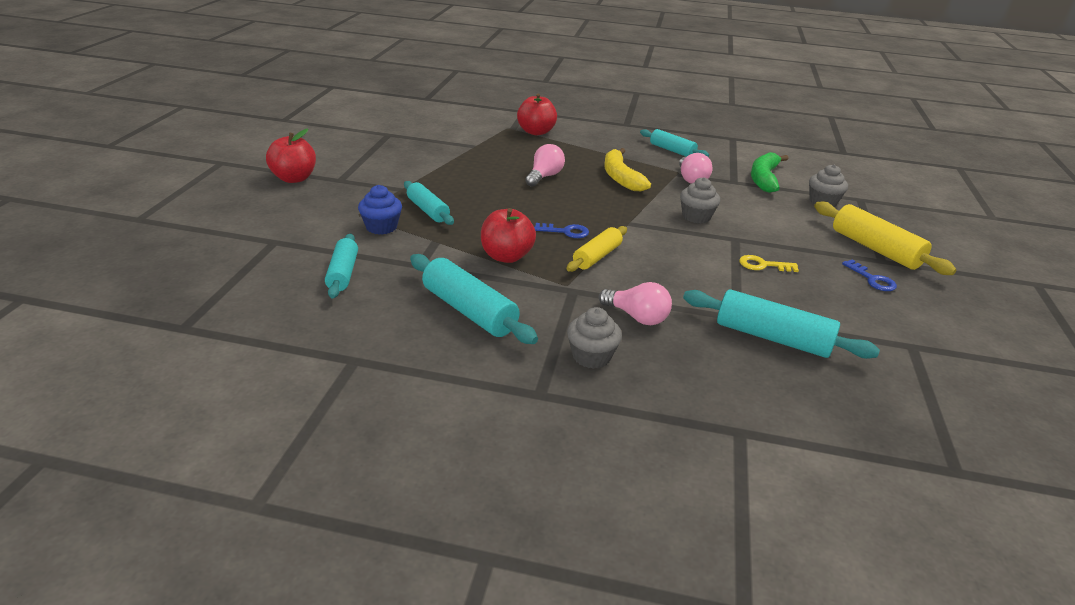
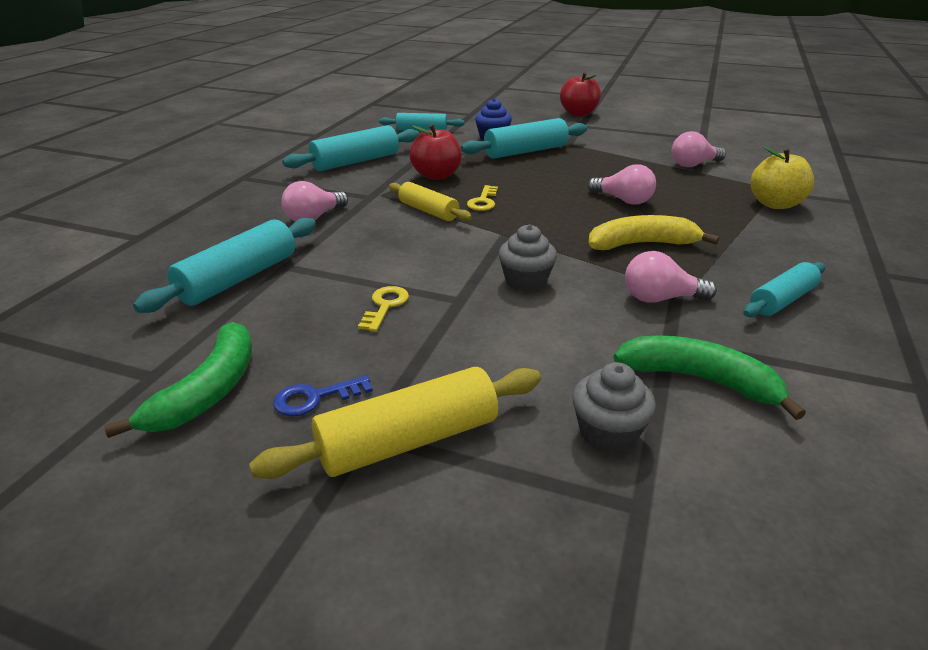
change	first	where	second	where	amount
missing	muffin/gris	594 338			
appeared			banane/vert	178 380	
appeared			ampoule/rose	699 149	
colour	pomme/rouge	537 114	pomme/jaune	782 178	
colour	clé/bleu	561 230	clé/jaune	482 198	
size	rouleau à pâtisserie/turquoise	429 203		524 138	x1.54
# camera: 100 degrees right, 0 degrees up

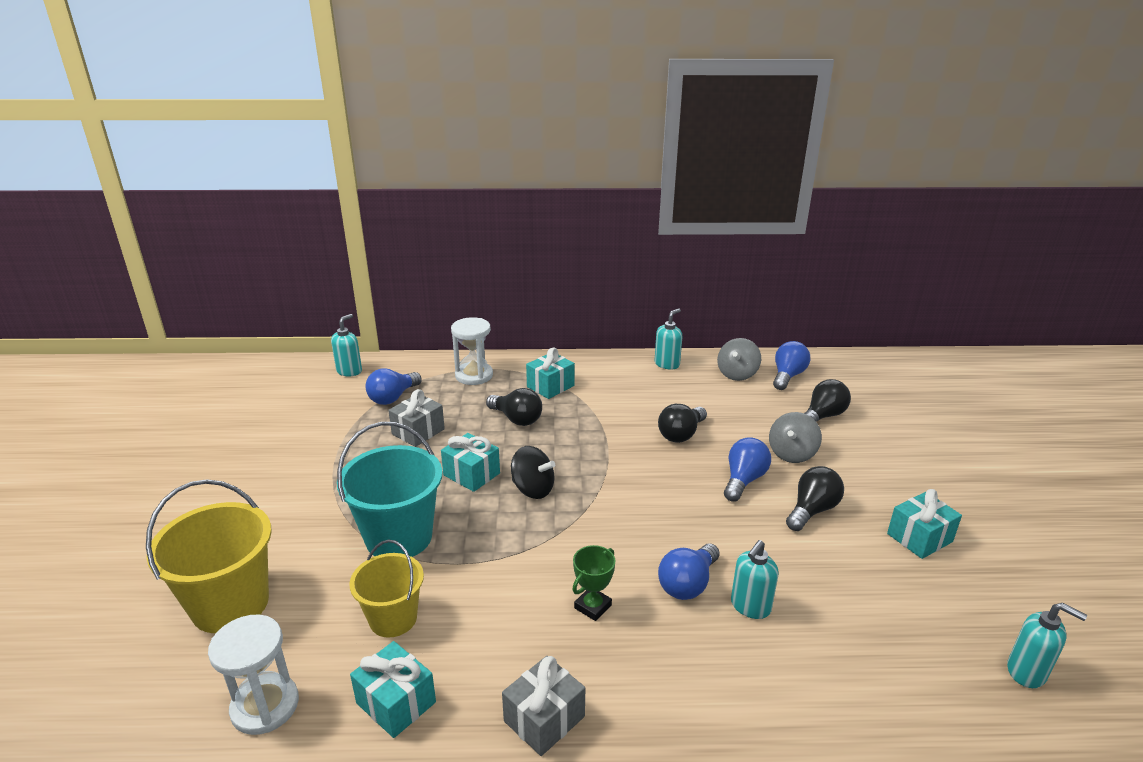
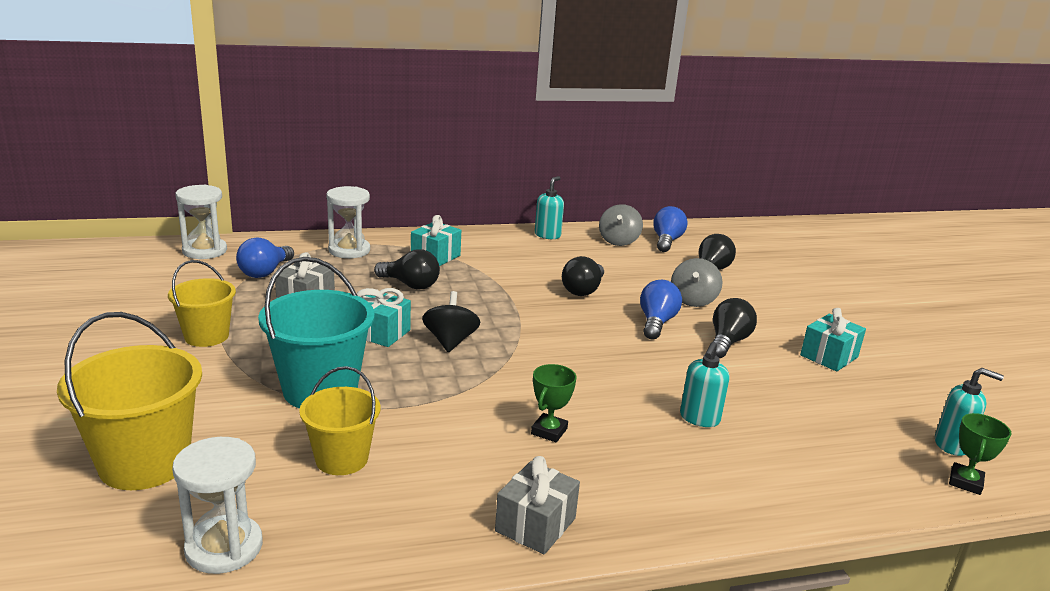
change	first	where	second	where	amount
missing	cadeau/turquoise	393 689			
missing	ampoule/bleu	689 571			
appeared			seau/jaune	202 303	
appeared			trophée/vert	980 454	
exchanged	distributeur de savon/turquoise	346 345	sablier/blanc	201 222	
spun	toupie/noir	533 472		451 322	105 degrees counterclockwise
# camera: 15 degrees left, 5 degrees down

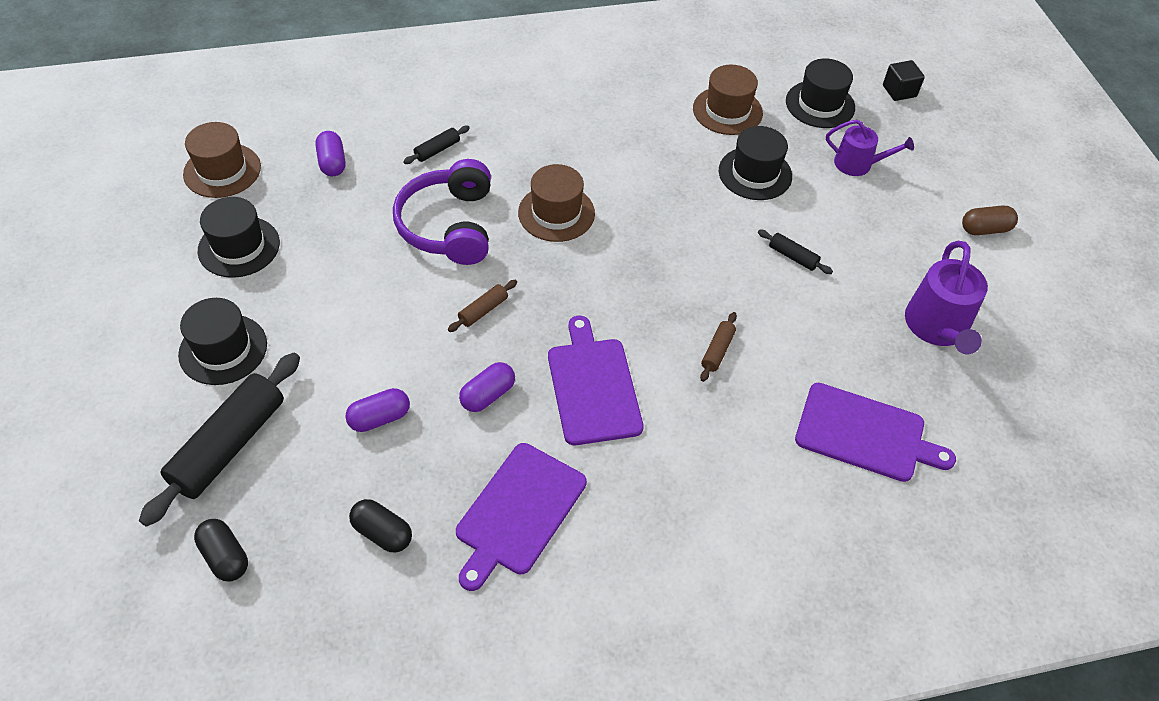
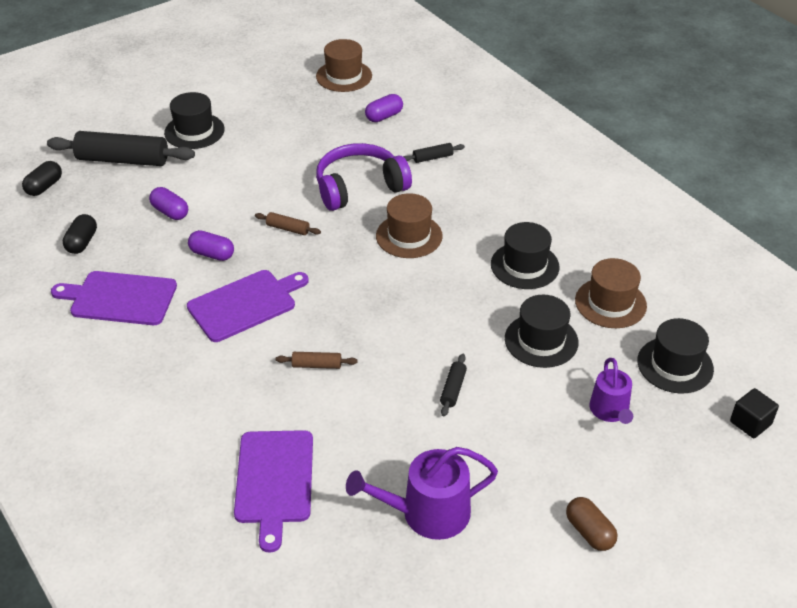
change	first	where	second	where	amount
relocated	chapeau/noir	239 237		525 255	
spun	rouleau à pâtisserie/noir	436 145		434 153	45 degrees counterclockwise
# camera: 70 degrees right, 10 degrees down

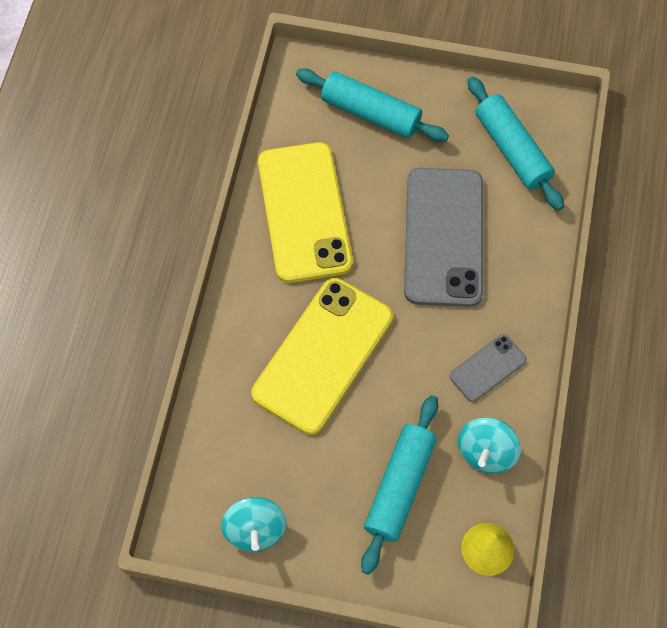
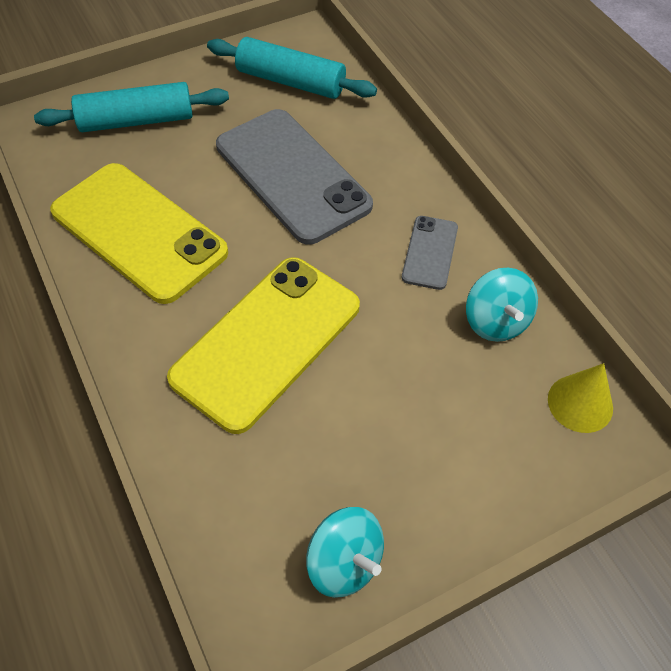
change	first	where	second	where	amount
missing	rouleau à pâtisserie/turquoise	399 485			
spun	téléphone/jaune	322 356		263 345	45 degrees clockwise
# camera: 40 degrees left, 10 degrees down

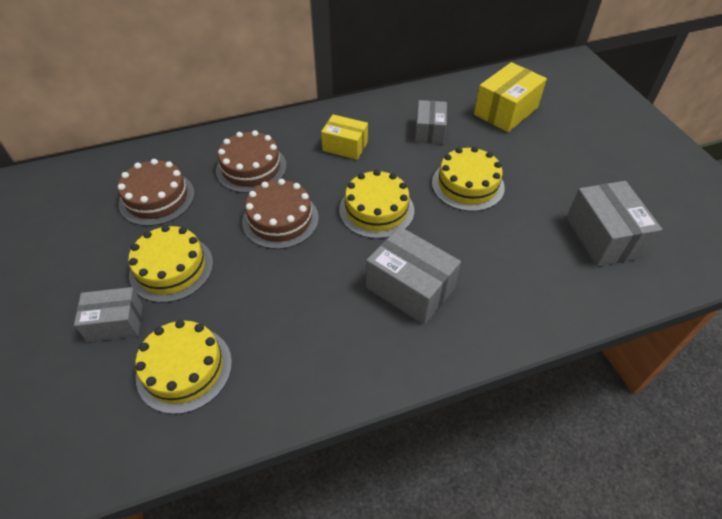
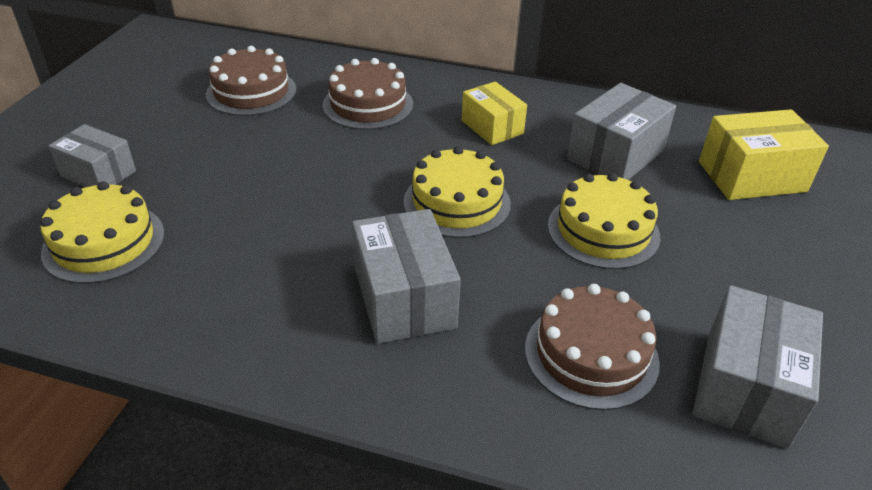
change	first	where	second	where	amount
missing	gâteau/jaune	170 264			
relocated	gâteau/marron	280 214		592 347	
size	boîte/gris	431 122		621 131	x1.51
# camera: 35 degrees right, 10 degrees down

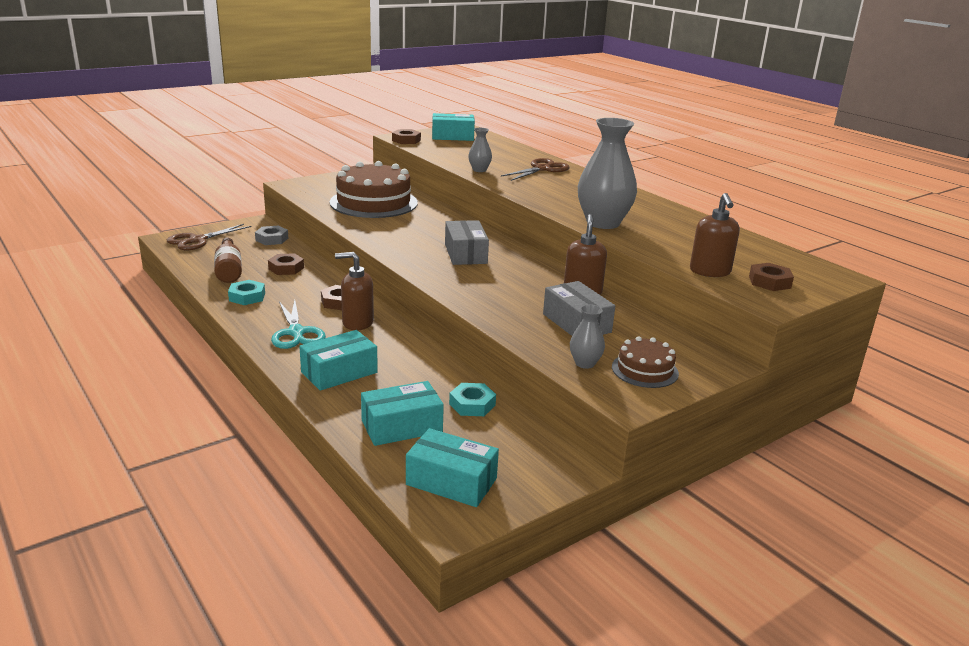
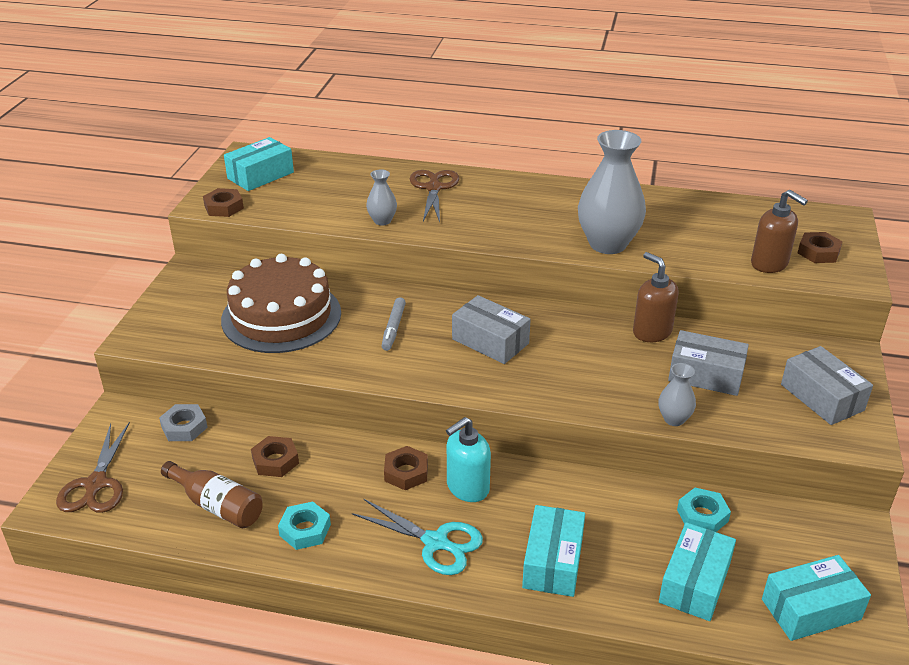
change	first	where	second	where	amount
appeared			feutre/gris	394 324	
relocated	vase/gris	587 336		677 394	
exchanged	gâteau/marron	645 362	boîte/gris	827 385	
colour	distributeur de savon/marron	354 291	distributeur de savon/turquoise	468 459	
# camera: 40 degrees left, 10 degrees up

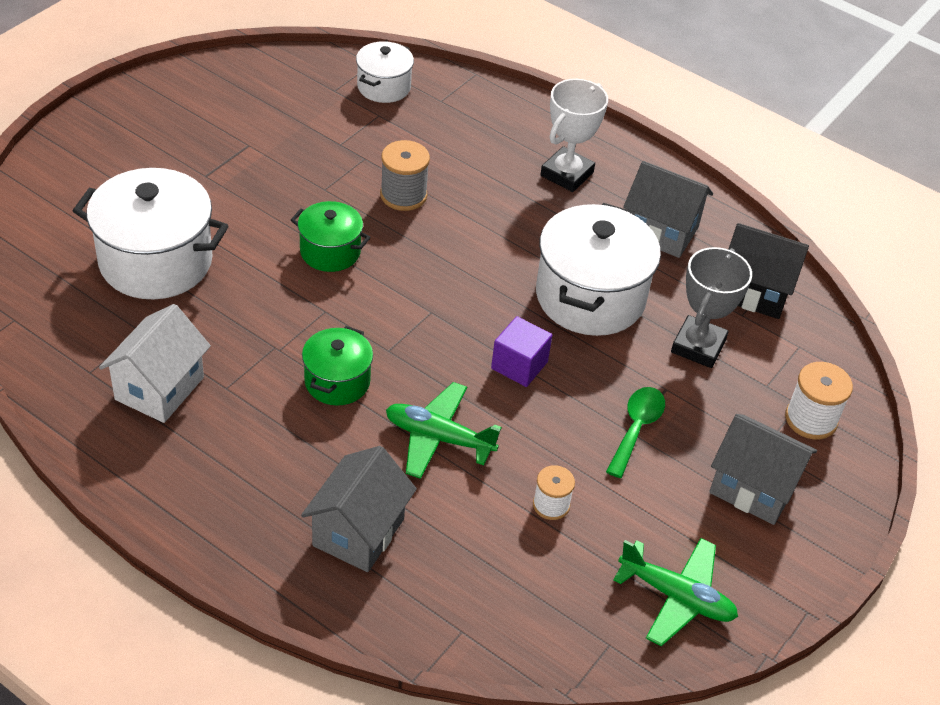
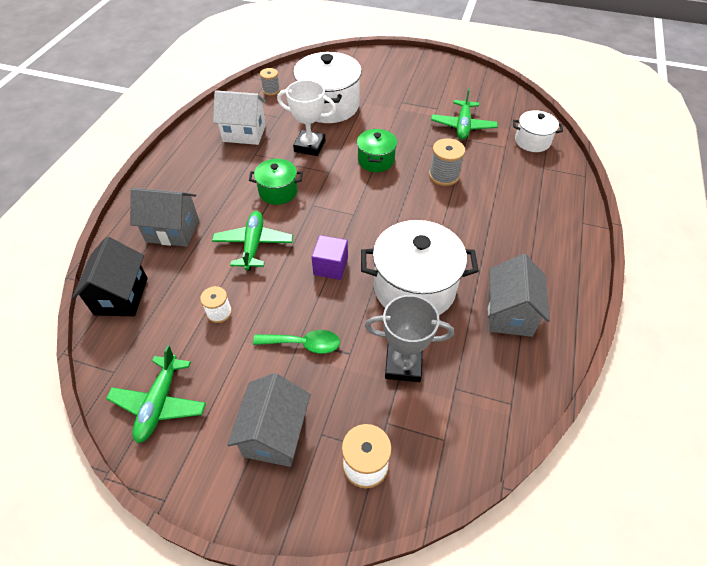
change	first	where	second	where	amount
appeared			bobine/gris	270 81	
appeared			avion/vert	464 114	
relocated	trophée/blanc	574 135		306 118	
relocated	maison/noir	768 271		110 276	
# camera: 75 degrees right, 5 degrees up

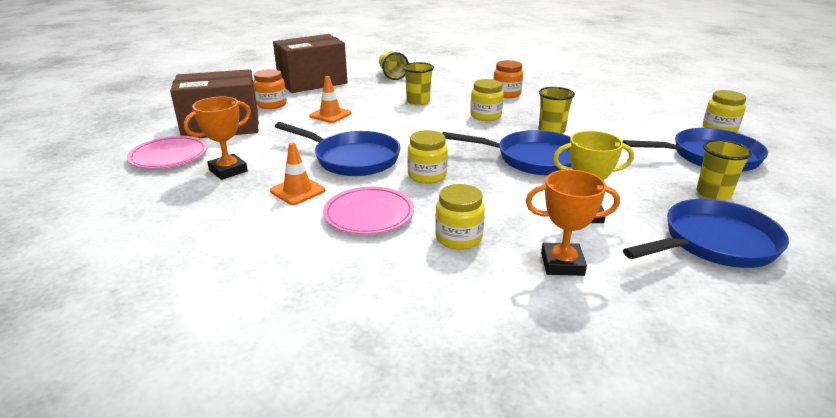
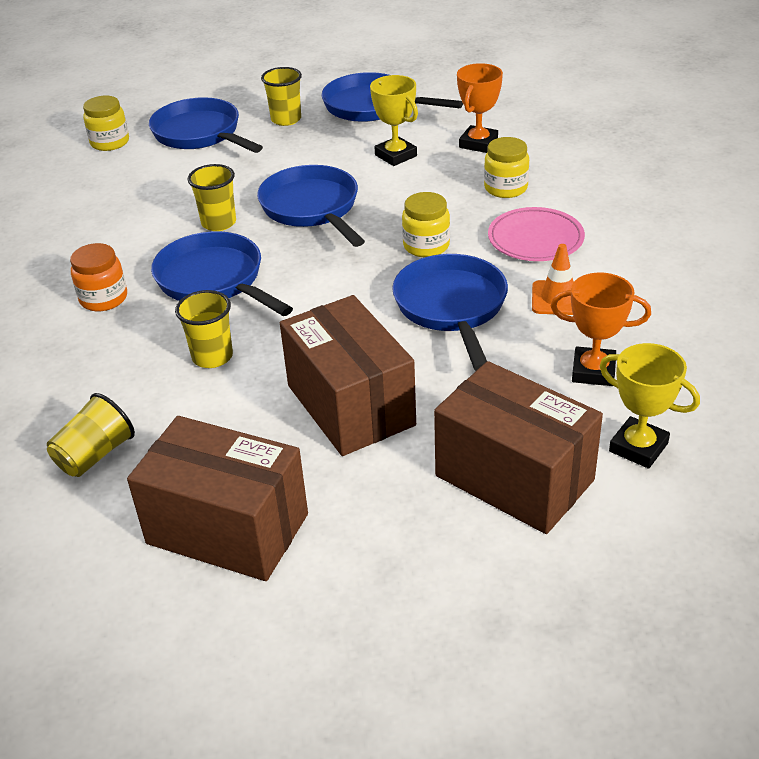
change	first	where	second	where	amount
missing	bocal/orange	270 89			
exchanged	assiette/rose	167 152	trophée/jaune	650 406	
exchanged	cône de chantier/orange	330 99	boîte/marron	348 375	
exchanged	bocal/jaune	487 100	poêle/bleu	222 273	
spun	trophée/orange	573 223		480 108	60 degrees clockwise
# camera: 125 degrees left, 10 degrees up

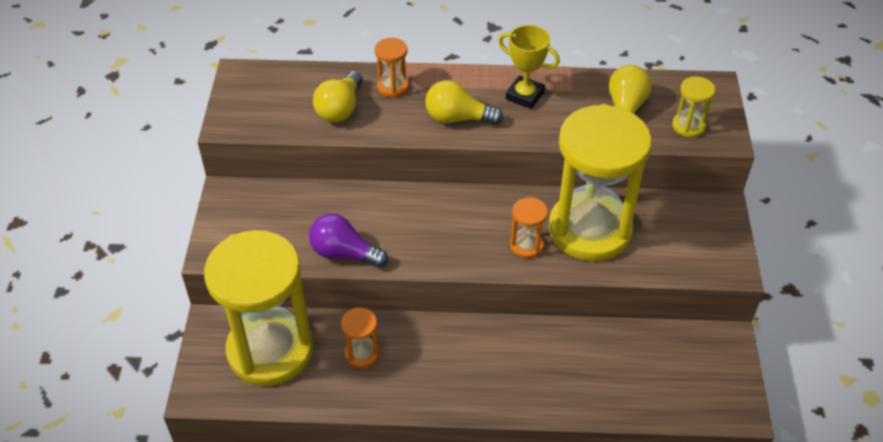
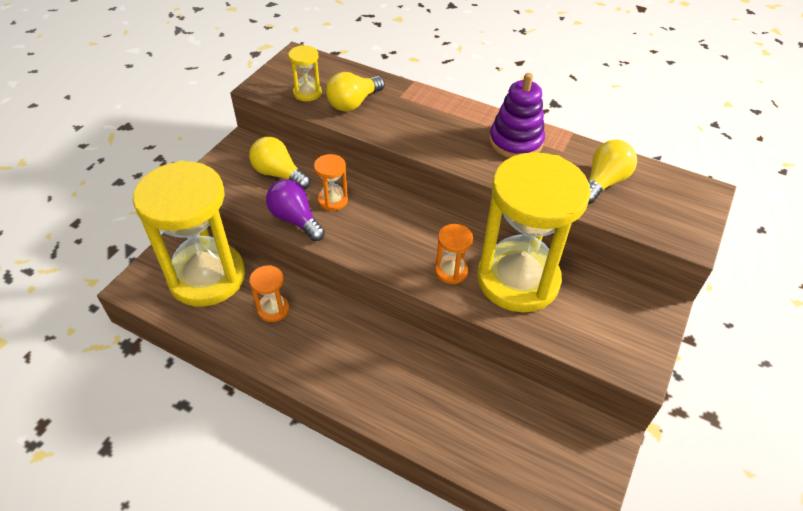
change	first	where	second	where	amount
relocated	sablier/orange	392 68		331 182	
relocated	ampoule/jaune	464 102		279 163	
relocated	sablier/jaune	693 106		305 73	
exchanged	trophée/jaune	529 67	jouet à empiler/violet	517 115	
# camera: 25 degrees right, 0 degrees up

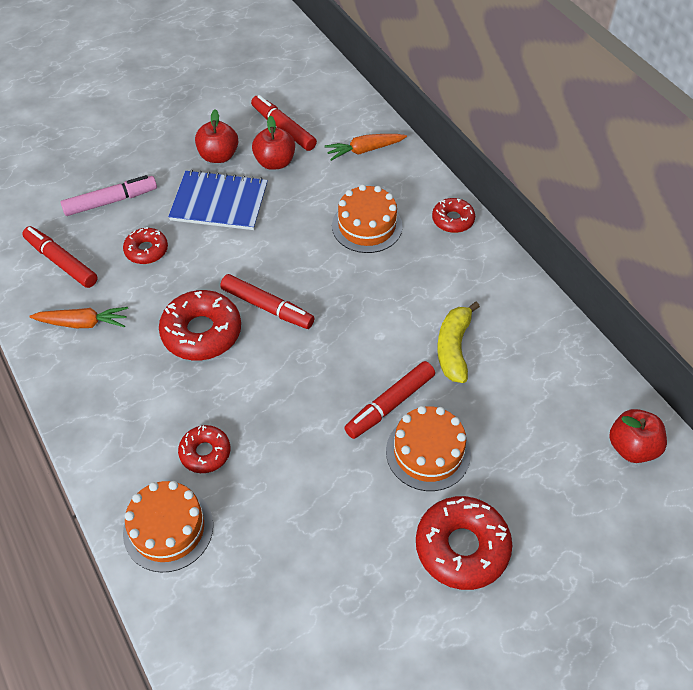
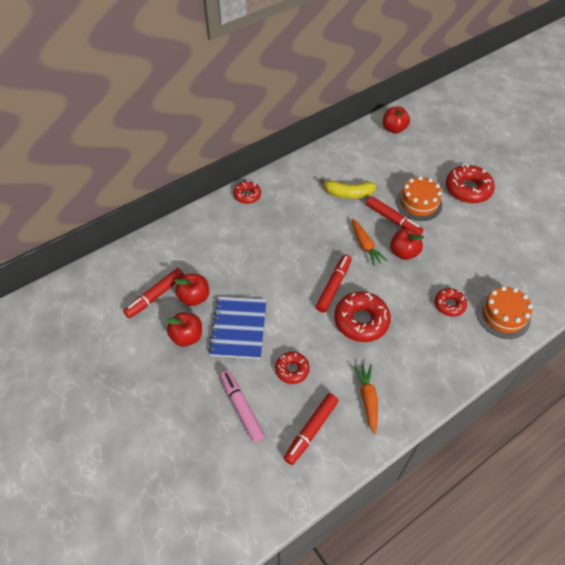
change	first	where	second	where	amount
missing	gâteau/orange	367 218			
appeared			pomme/rouge	407 244	
relocated	carotte/orange	365 147		370 242	
# camera: 95 degrees left, 0 degrees up

